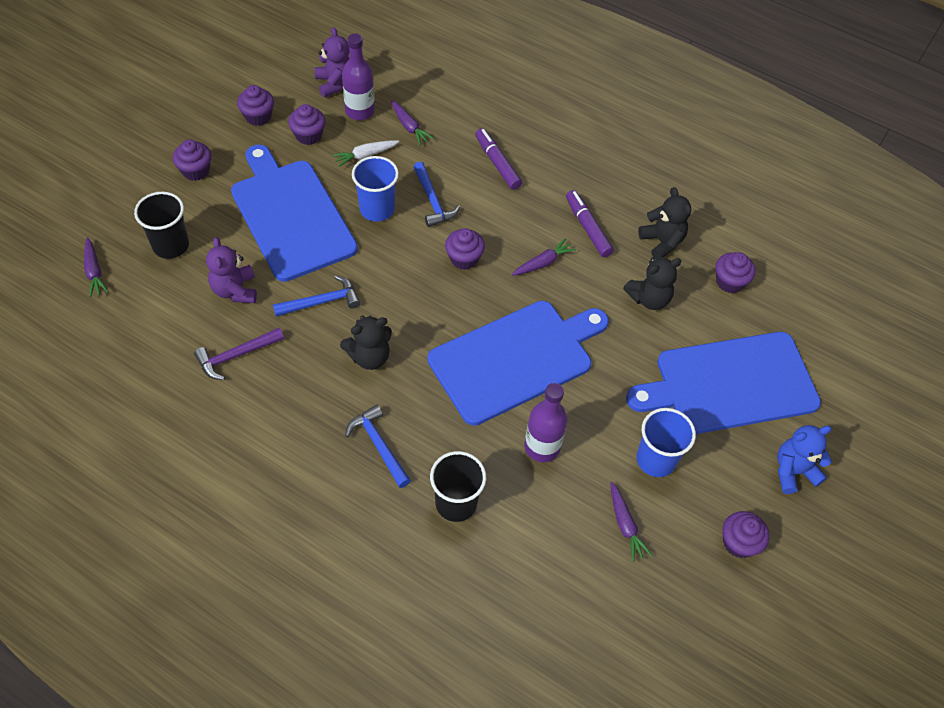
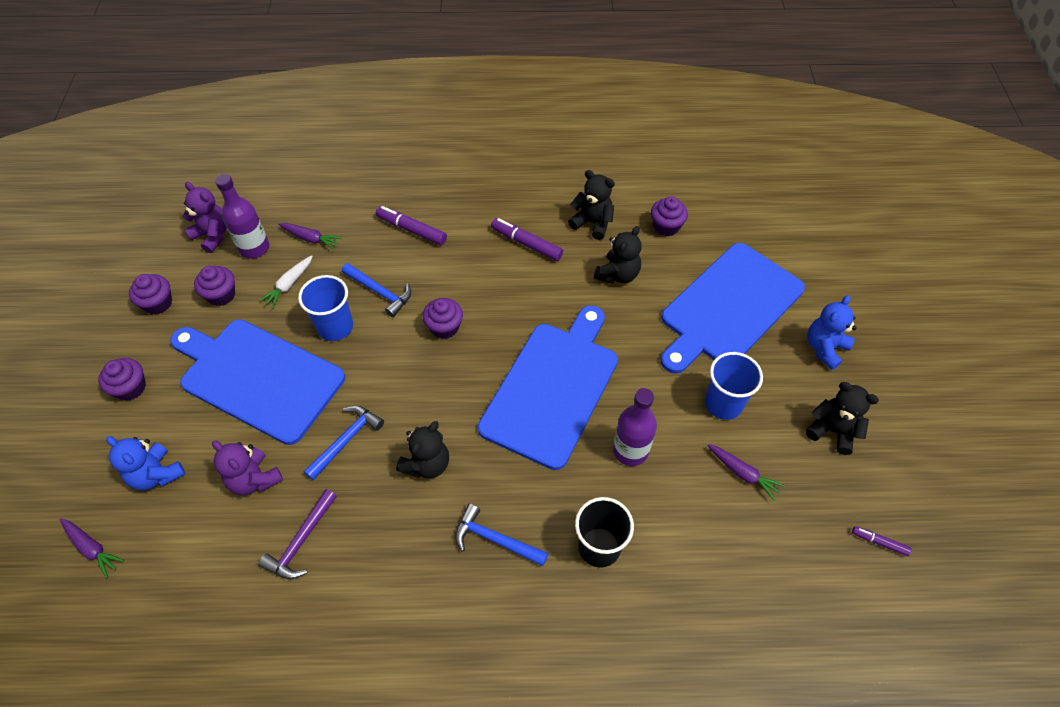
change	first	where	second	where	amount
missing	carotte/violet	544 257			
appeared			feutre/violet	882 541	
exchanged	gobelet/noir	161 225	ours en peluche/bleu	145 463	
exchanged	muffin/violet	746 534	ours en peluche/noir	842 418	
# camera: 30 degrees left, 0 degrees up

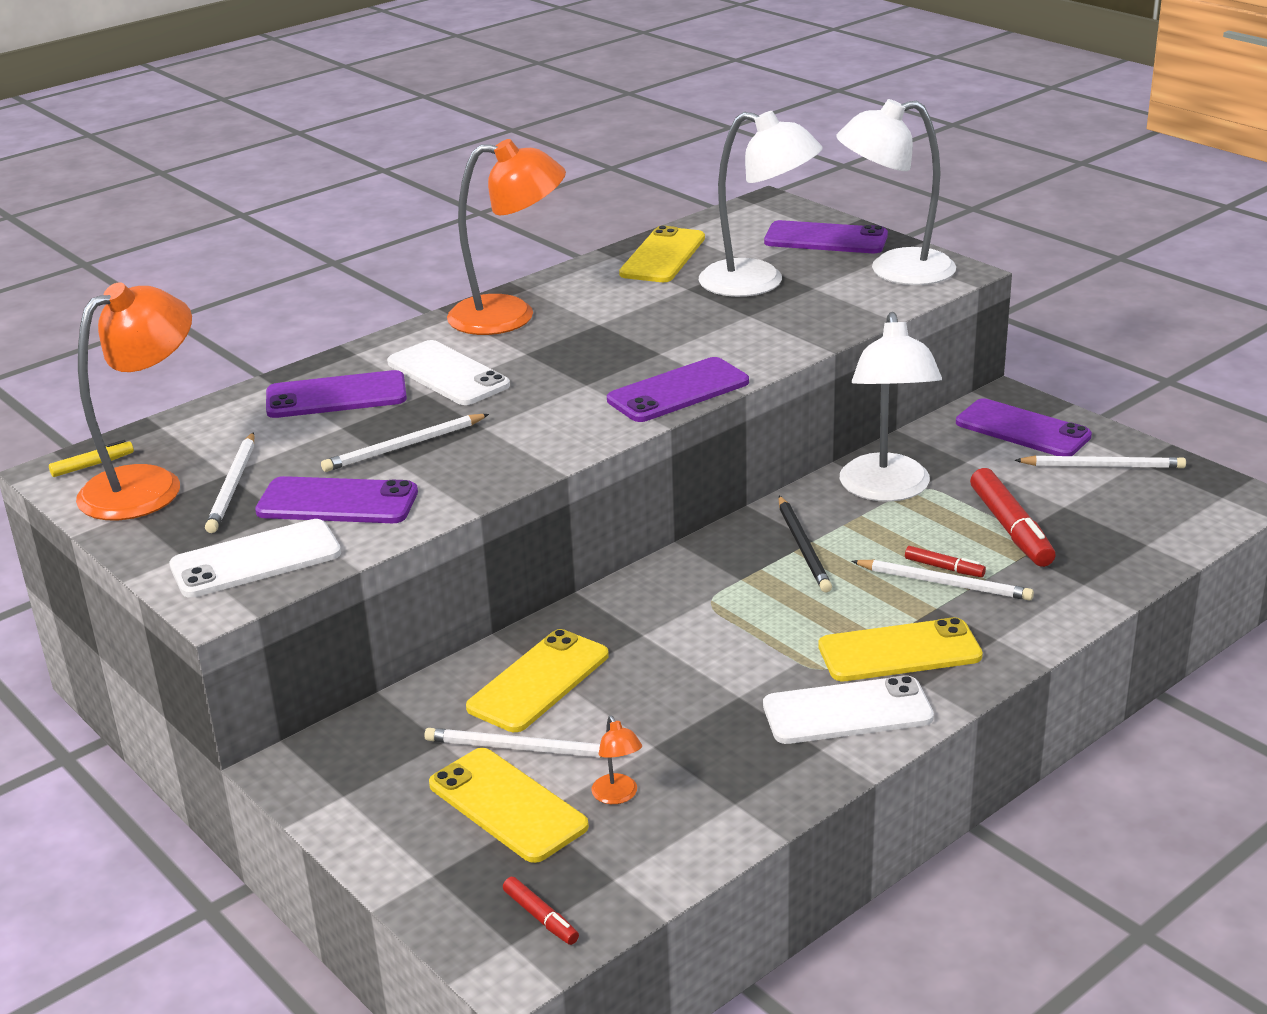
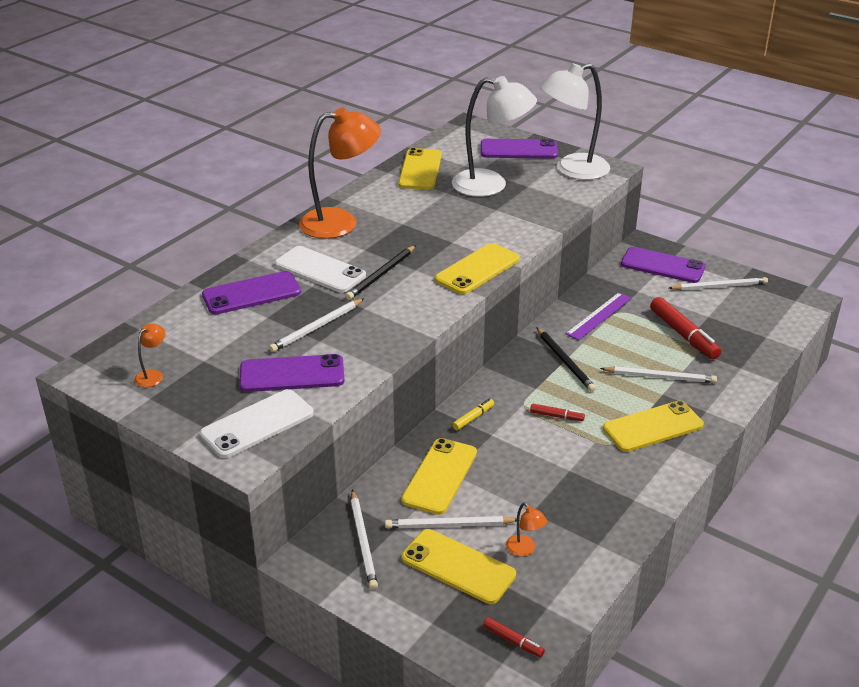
change	first	where	second	where	amount
missing	téléphone/blanc	848 709			
appeared			crayon/noir	381 272	
relocated	feutre/jaune	91 458		473 414	
relocated	crayon/blanc	229 482		364 540	
relocated	feutre/rouge	945 561		557 412	
exchanged	lampe/blanc	891 407	règle/violet	599 316	
colour	téléphone/violet	678 389	téléphone/jaune	477 268	
size	lampe/orange	134 401		150 355	x0.40
# camera: 15 degrees left, 5 degrees up

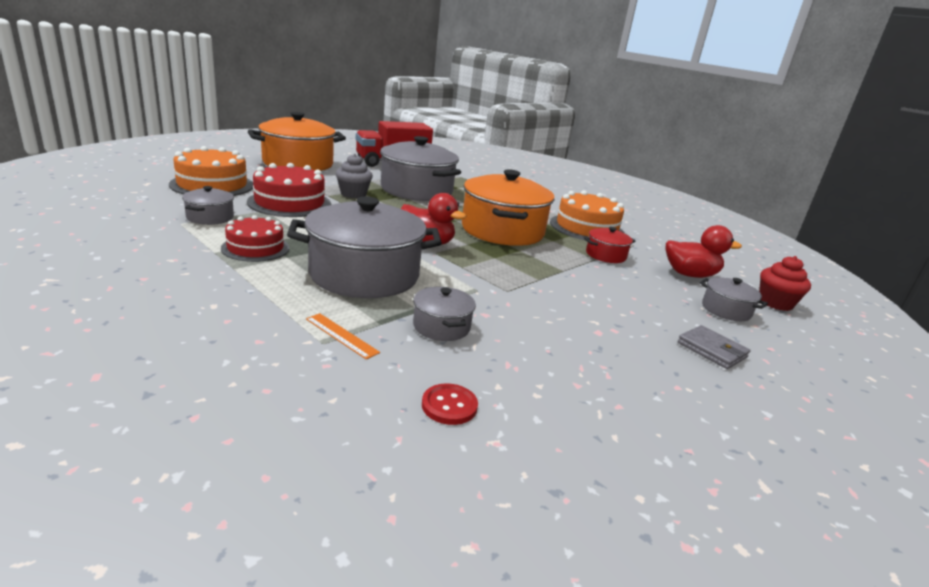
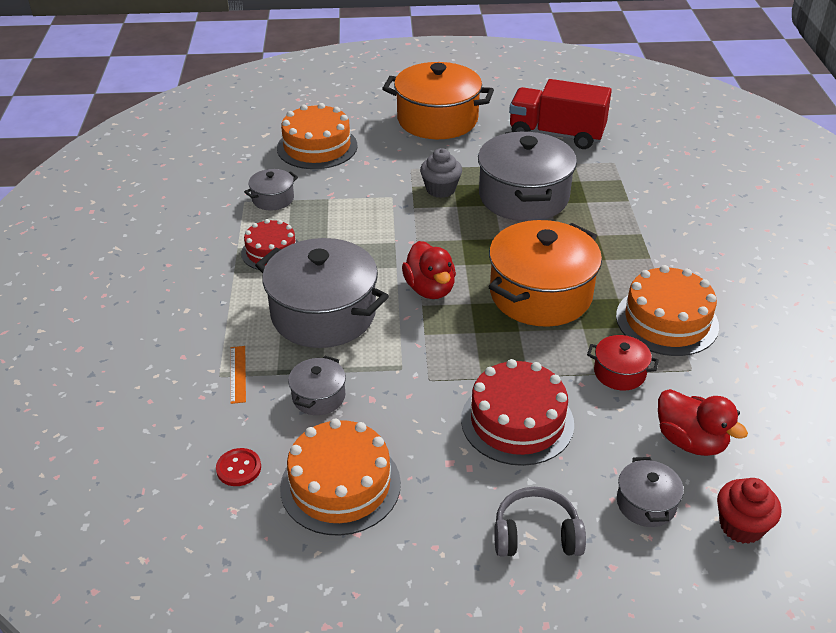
change	first	where	second	where	amount
appeared			gâteau/orange	340 477	
relocated	gâteau/rouge	289 190		517 412	
exchanged	portefeuille/gris	714 347	casque audio/gris	540 522	
# camera: 45 degrees right, 15 degrees up

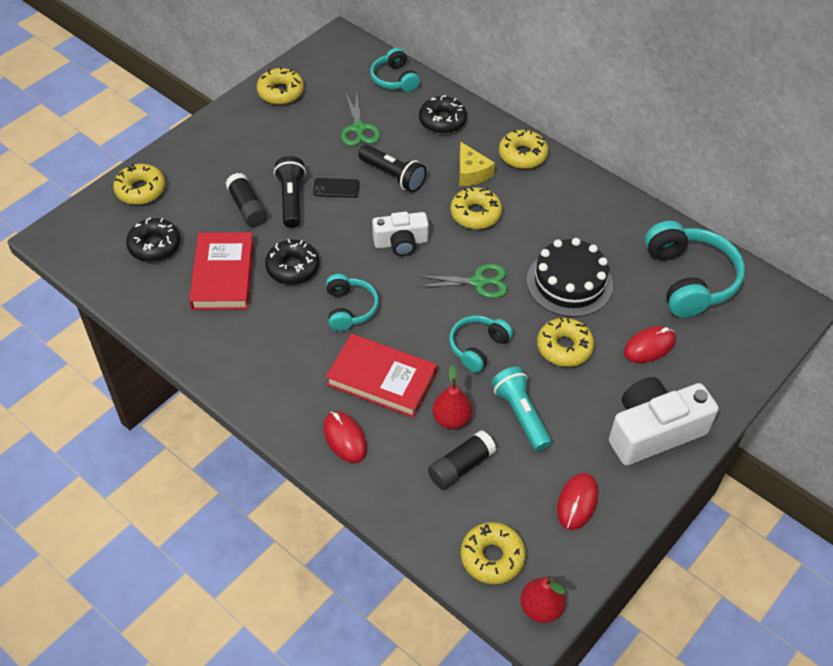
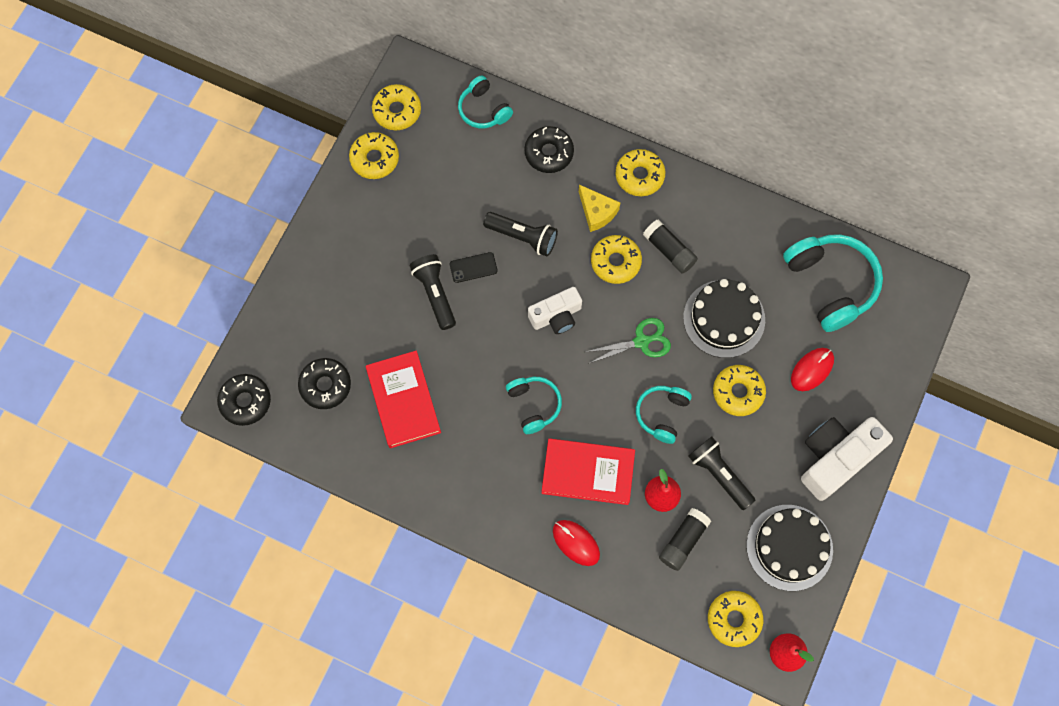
change	first	where	second	where	amount
missing	ciseaux/vert	360 118			
relocated	beignet/jaune	139 184		396 107	
relocated	bâton de colle/noir	246 200		670 246	
relocated	beignet/noir	292 261		244 400	
exchanged	souris/rouge	577 501	gâteau/noir	789 548	
colour	lampe de poche/turquoise	521 408	lampe de poche/noir	722 473	
# camera: 15 degrees left, 20 degrees up

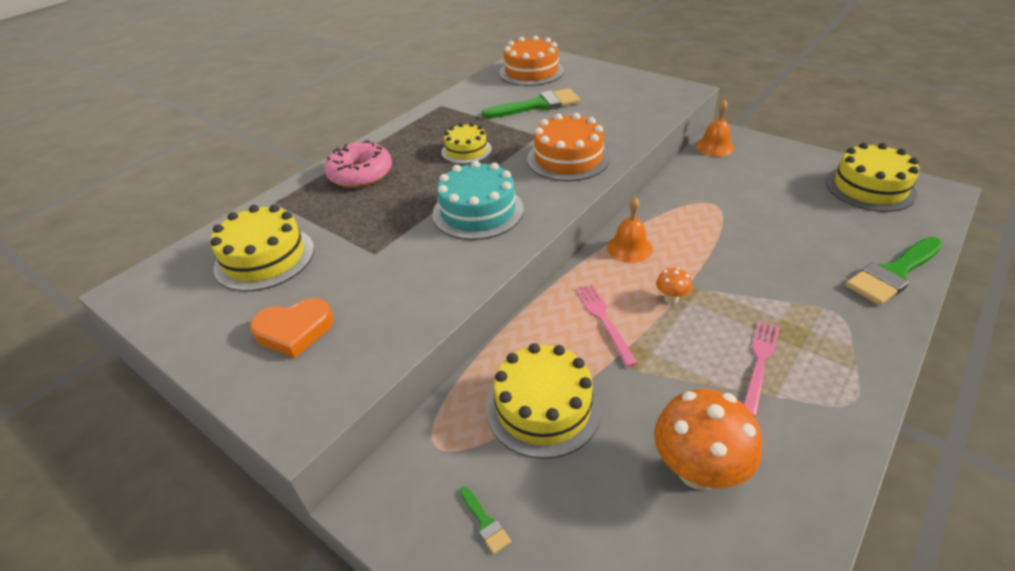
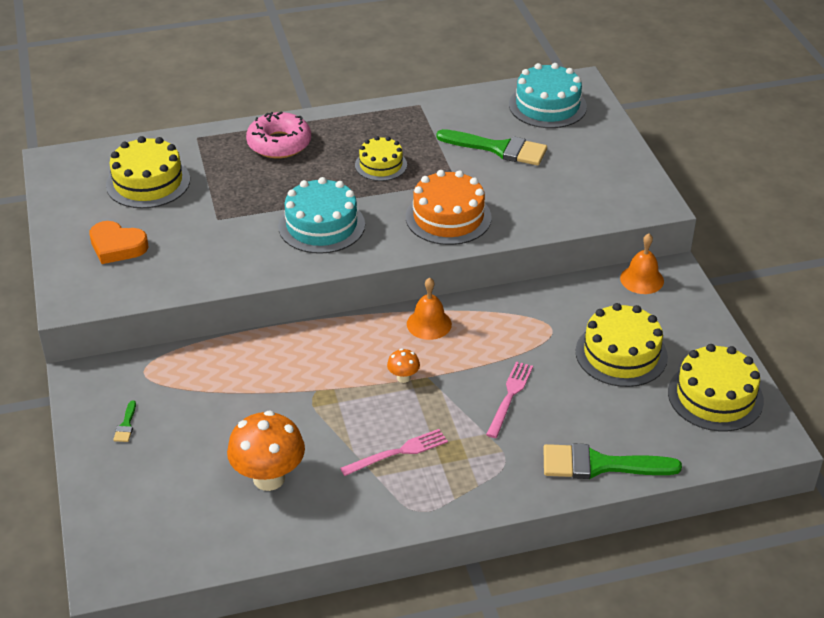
change	first	where	second	where	amount
relocated	gâteau/jaune	544 401		622 345	
relocated	fourchette/rose	606 325		509 399	
colour	gâteau/orange	531 60	gâteau/turquoise	548 95	
# camera: 35 degrees right, 0 degrees up

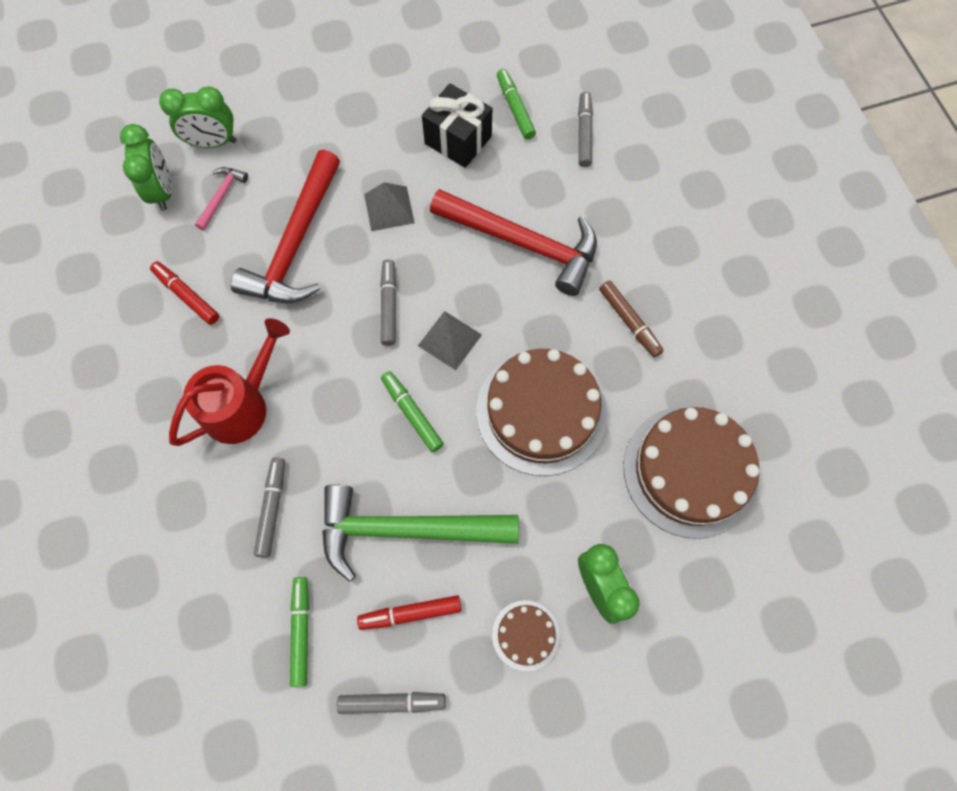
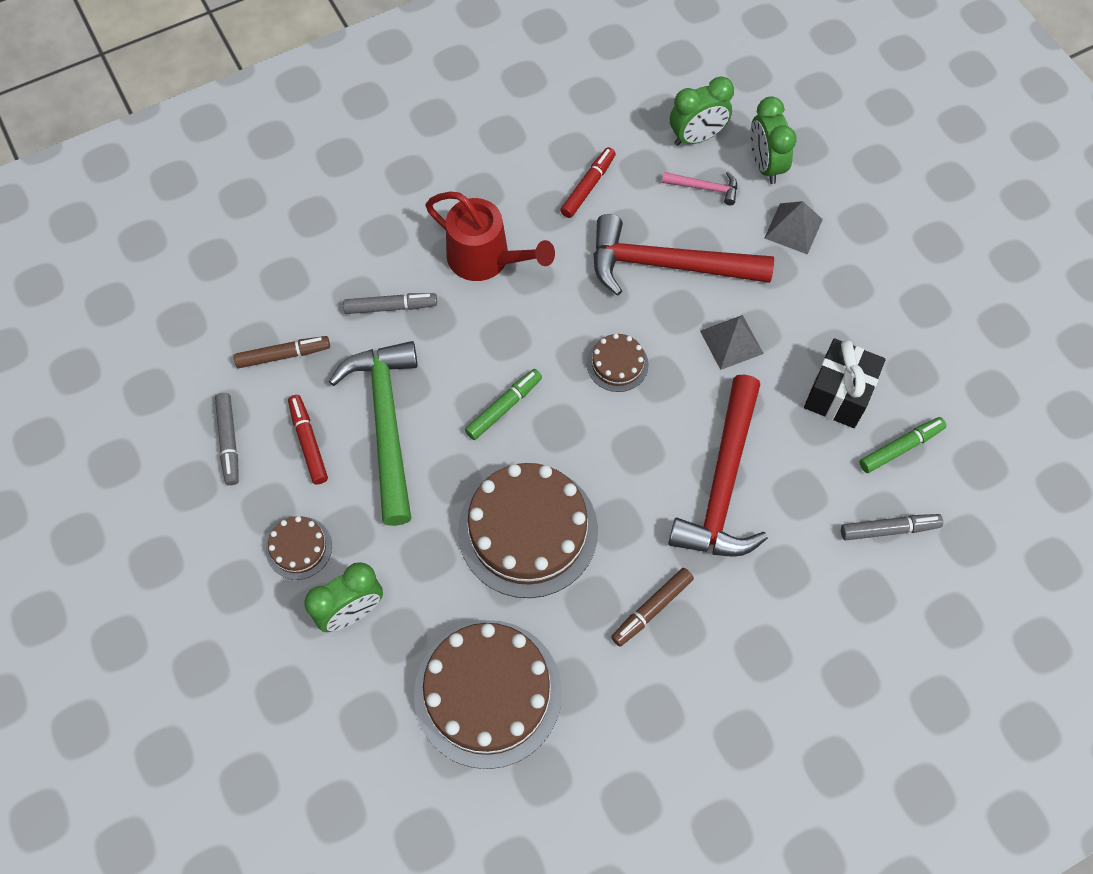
change	first	where	second	where	amount
relocated	pyramide/gris	450 340		794 228	
exchanged	feutre/gris	388 303	gâteau/marron	618 362	
colour	feutre/vert	299 632	feutre/marron	282 352	
# camera: 80 degrees right, 5 degrees down

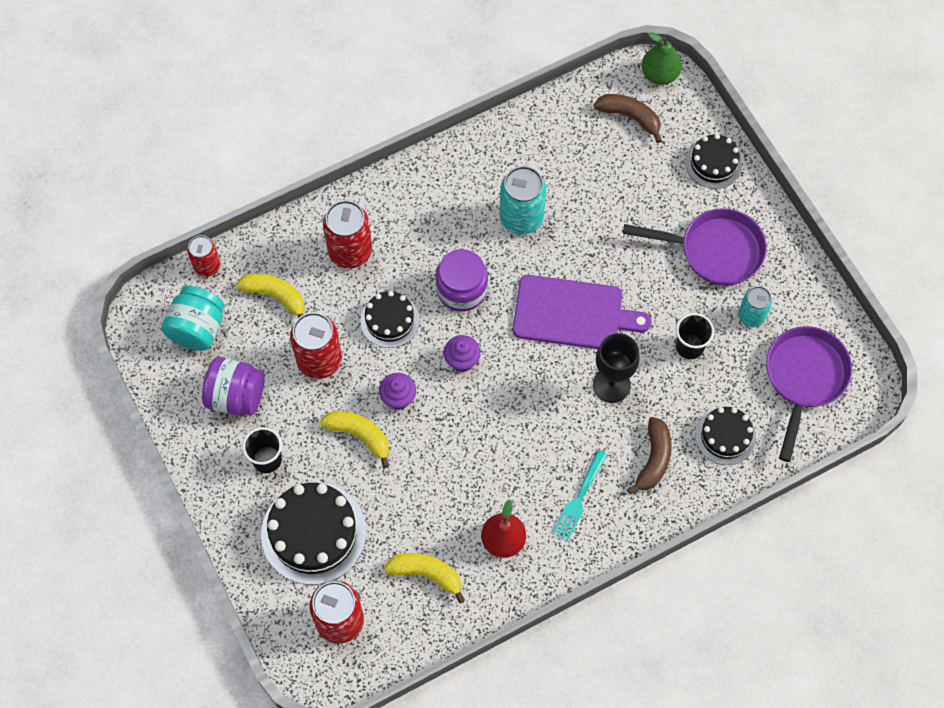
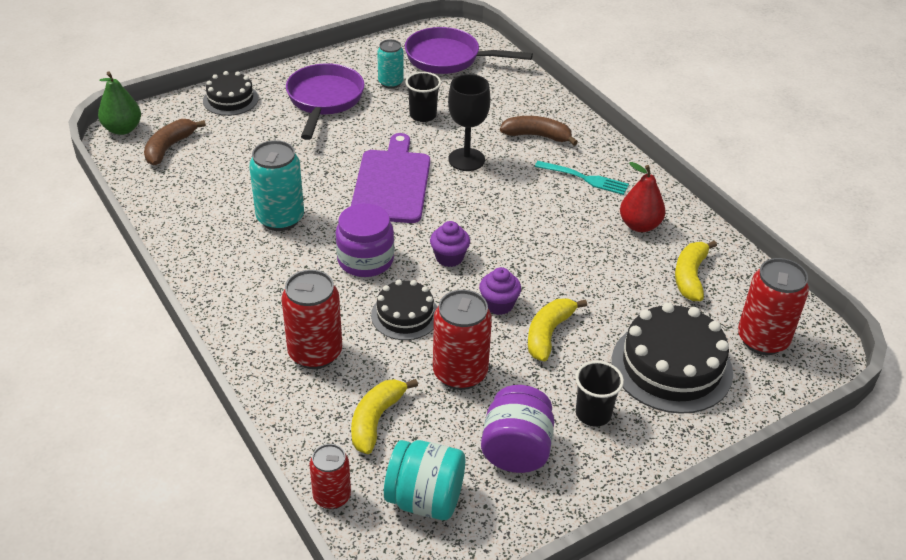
change	first	where	second	where	amount
missing	gâteau/noir	725 436			
# camera: 95 degrees left, 25 degrees down

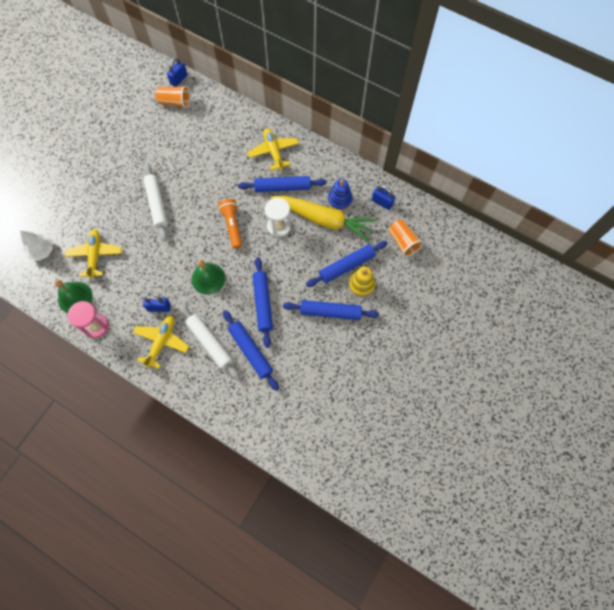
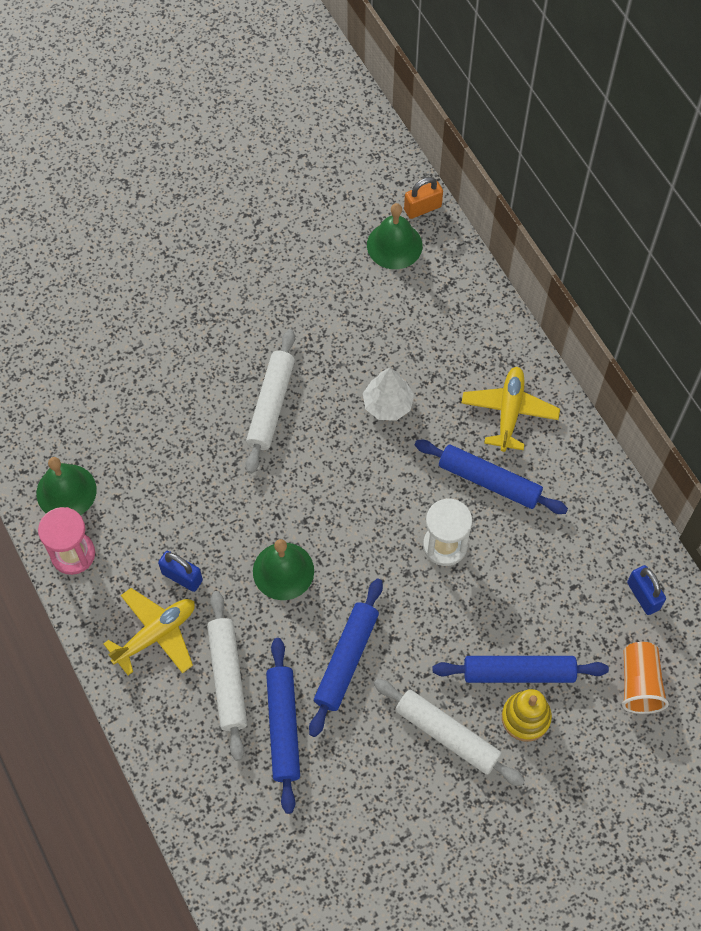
change	first	where	second	where	amount
missing	avion/jaune	93 254			
missing	lampe de poche/orange	230 224			
missing	carotte/jaune	324 218			
missing	jouet à empiler/bleu	340 195			
relocated	arbre/blanc	36 246		388 394	
exchanged	gobelet/orange	172 97	cloche/vert	395 236	
colour	cadenas/bleu	177 72	cadenas/orange	423 198	
colour	rouleau à pâtisserie/bleu	331 310	rouleau à pâtisserie/blanc	449 732	
# camera: 30 degrees right, 5 degrees down

